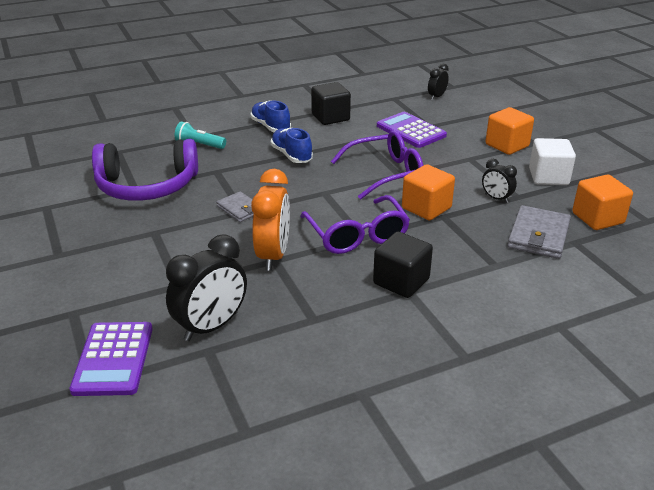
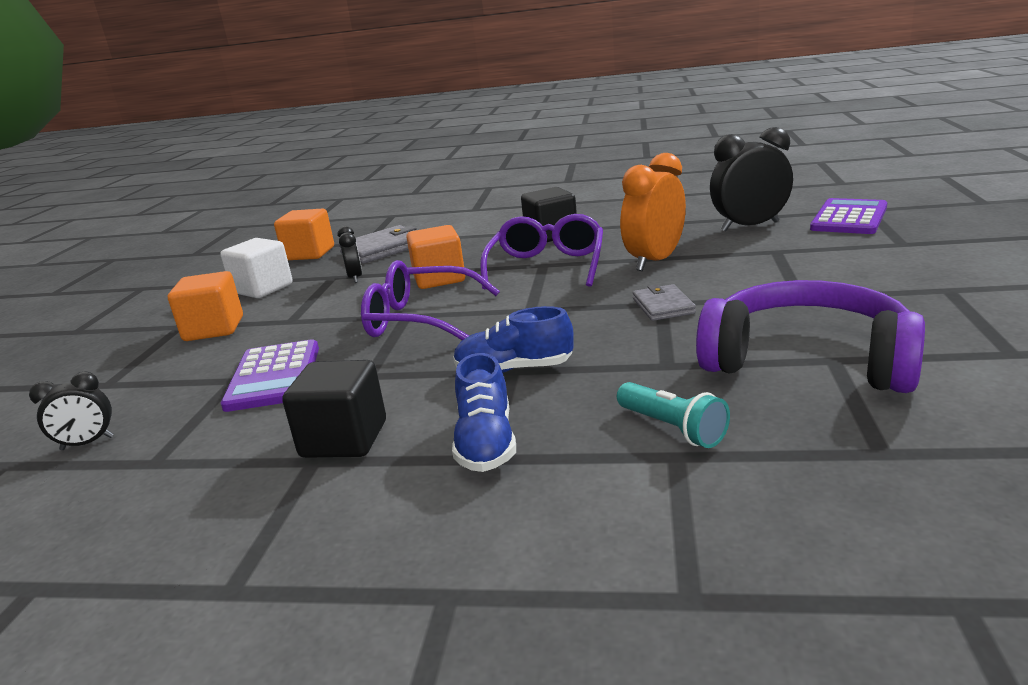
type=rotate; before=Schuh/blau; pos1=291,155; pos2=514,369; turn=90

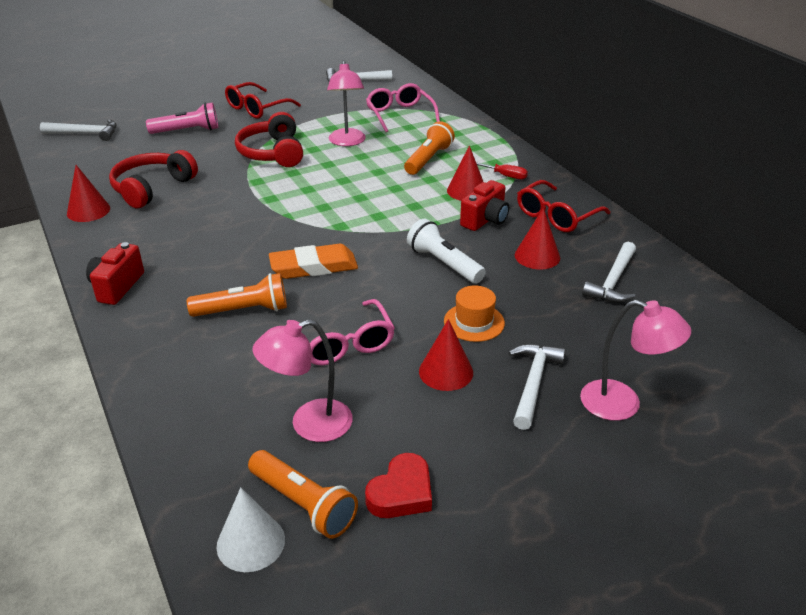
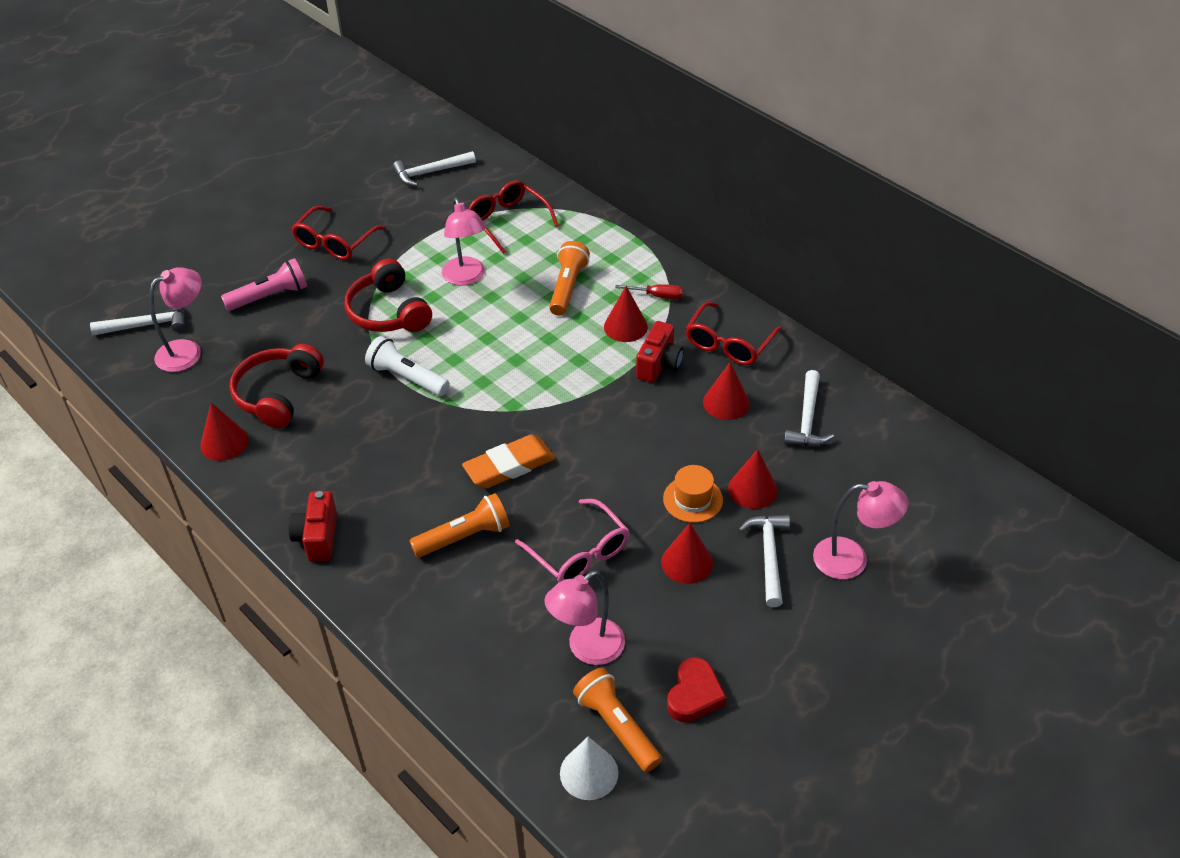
type=recolor; before=Brille/rosa; after=Brille/rot; pos1=400,115; pos2=508,221
type=move; before=Taschenlampe/weiß; pos1=444,263; pos2=407,377
type=rotate; before=Taschenlampe/orange; pos1=303,504; pos2=617,727; turn=-150
type=insert; after=Lampe/rosa; pos2=187,351
type=insert; after=Kegel/rot; pos2=752,489

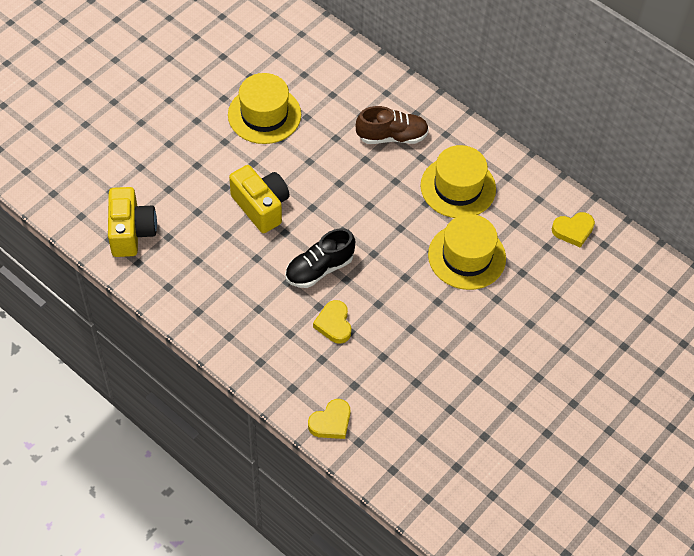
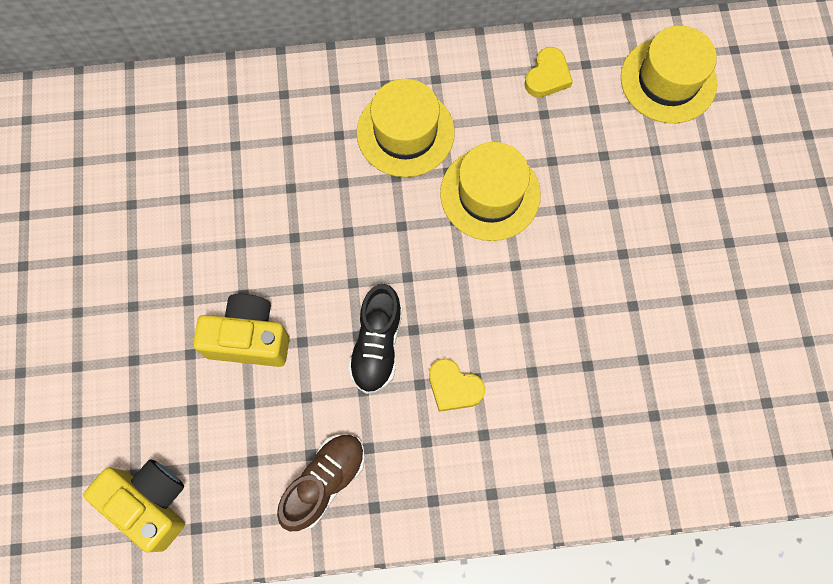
type=move; before=Hut/gelb; pos1=264,115; pos2=668,80
type=move; before=Schuh/braun; pos1=392,136; pos2=325,482
type=delete; before=Herz/gelb; pos1=331,422

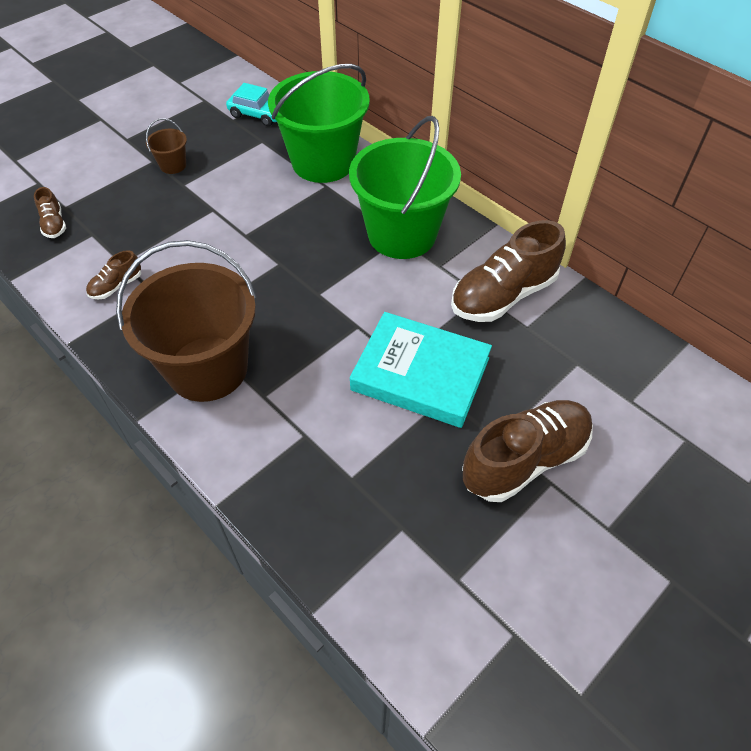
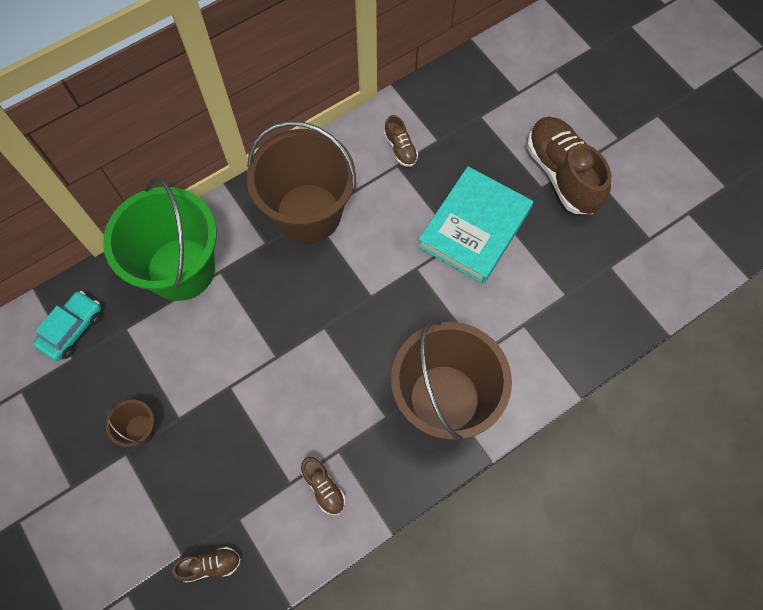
type=recolor; before=Eimer/grün; after=Eimer/braun; pos1=402,234; pos2=308,213
type=resize; before=Schuh/braun; pos1=503,295; pos2=400,149; scale=0.47

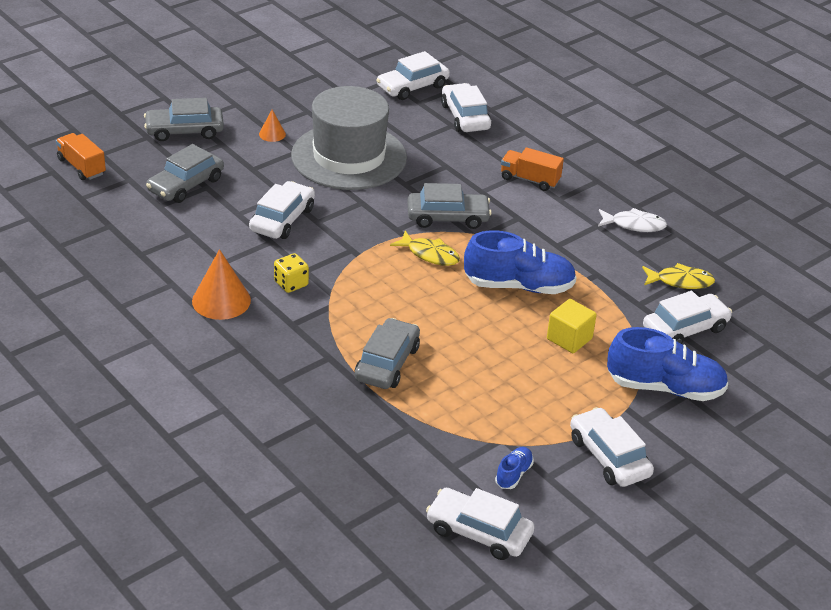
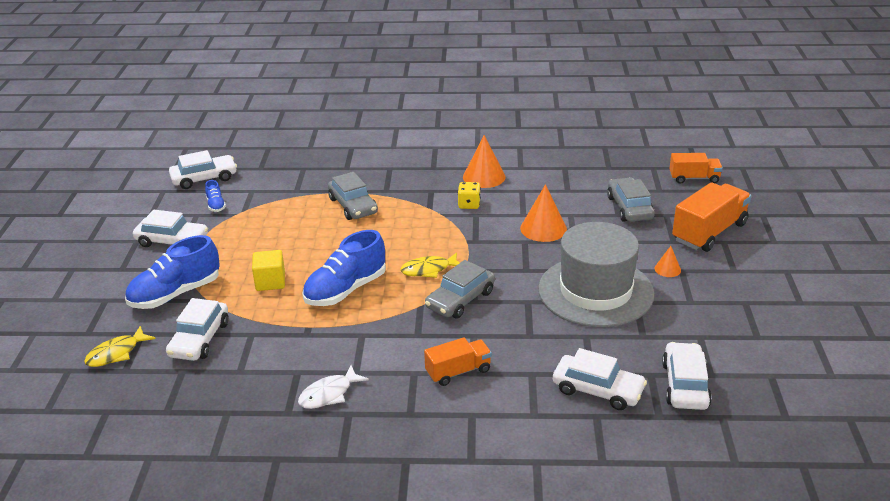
type=replace; before=Auto/grau; after=Lastwagen/orange; pos1=184,131; pos2=709,232
type=replace; before=Auto/weiß; after=Kegel/orange; pos1=282,219; pos2=543,228
type=move; before=Fisch/gelb; pos1=680,281; pos2=116,353

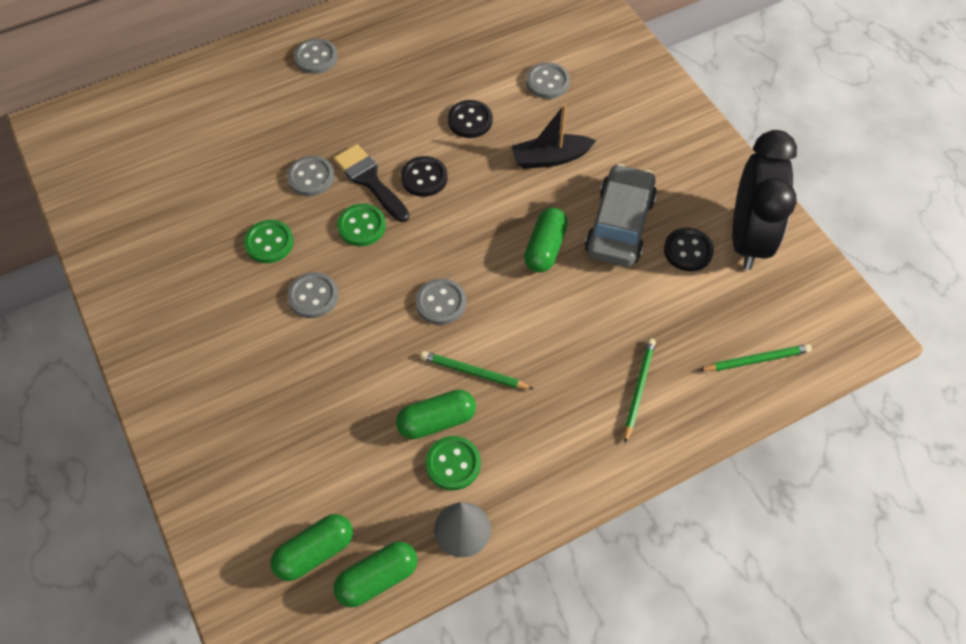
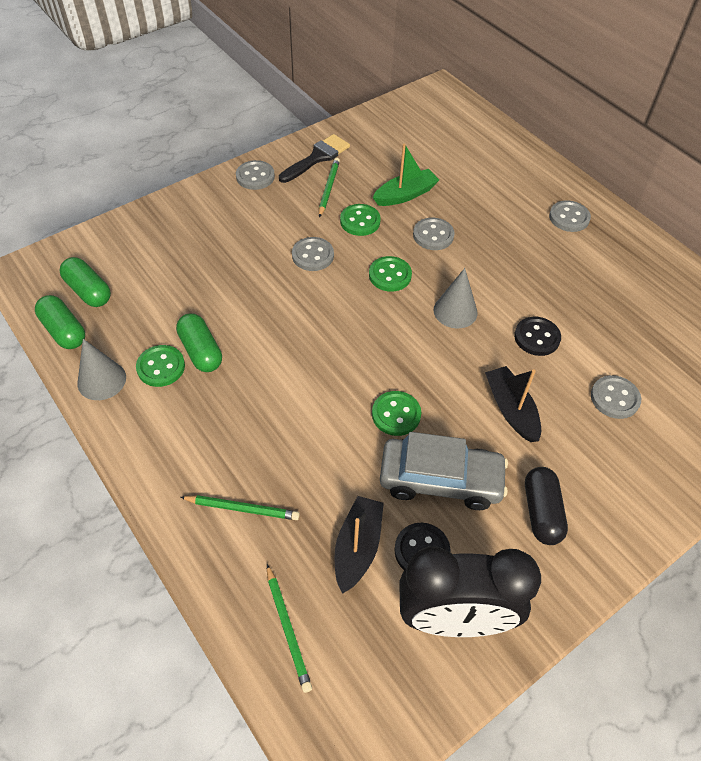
type=move; before=Pinsel/schwarz; pos1=370,180; pos2=317,158
type=replace; before=Knopf/schwarz; after=Kegel/grau; pos1=424,178; pos2=455,311
type=replace; before=Kapsel/grün; after=Knopf/grün; pos1=545,248; pos2=396,414
type=move; before=Knopf/grau; pos1=441,303; pos2=255,176
type=move; before=Bleistift/grün; pos1=474,372; pos2=328,188
type=insert; after=Boot/grün; pos2=405,195
type=insert; after=Kapsel/schwarz; pos2=541,512
type=insert; after=Boot/schwarz; pos2=357,547

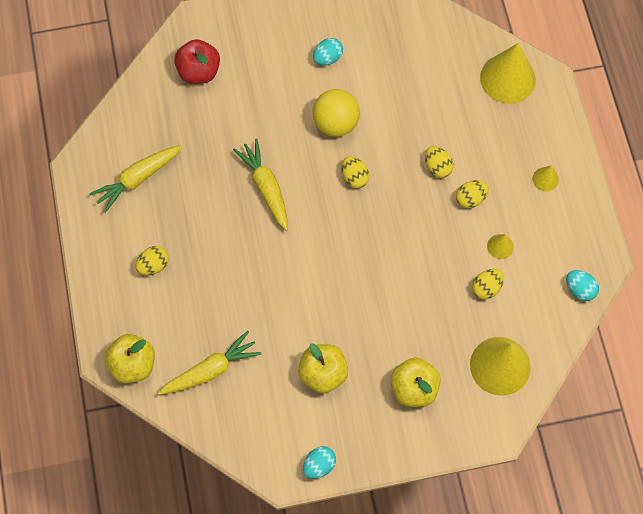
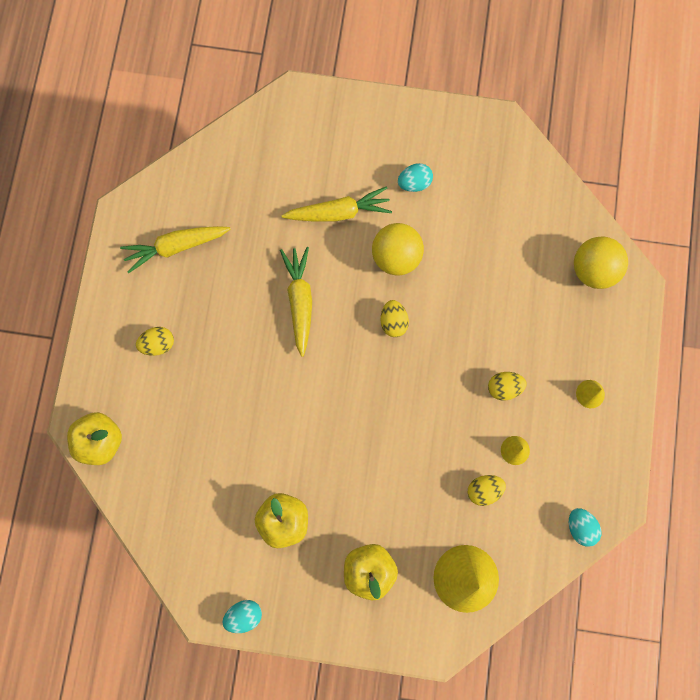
type=delete; before=Apfel/rot; pos1=199,71
type=replace; before=Kegel/gelb; after=Ball/gelb; pos1=507,78; pos2=592,270
type=delete; before=Ei/gelb; pos1=437,167
type=move; before=Karotte/gelb; pos1=210,370; pos2=338,212

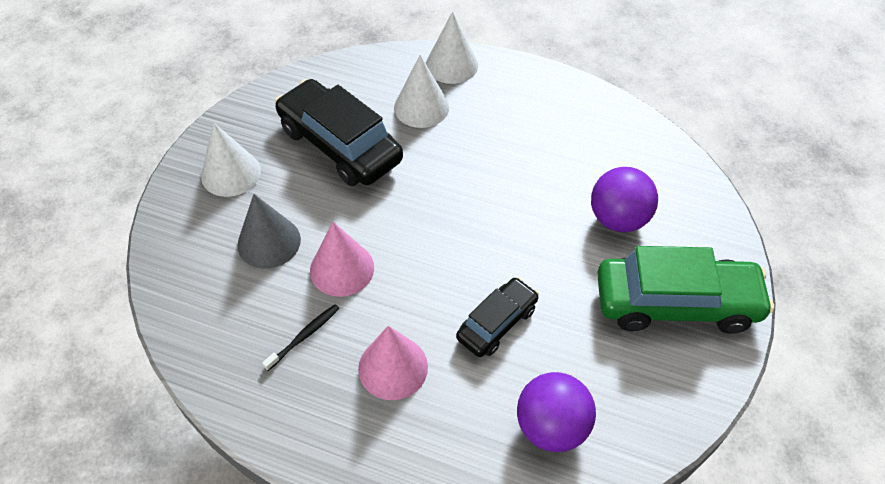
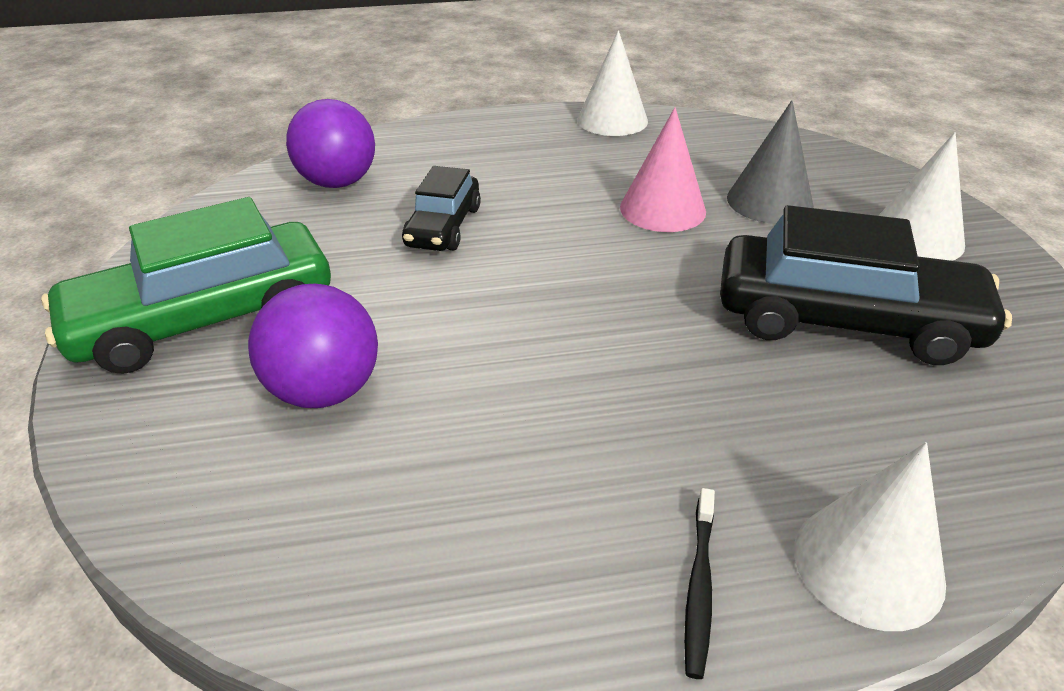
type=move; before=Kegel/weiß; pos1=421,107; pos2=612,120
type=move; before=Zahnbürste/schwarz; pos1=304,336; pos2=699,587
type=delete; before=Kegel/rosa; pos1=393,367

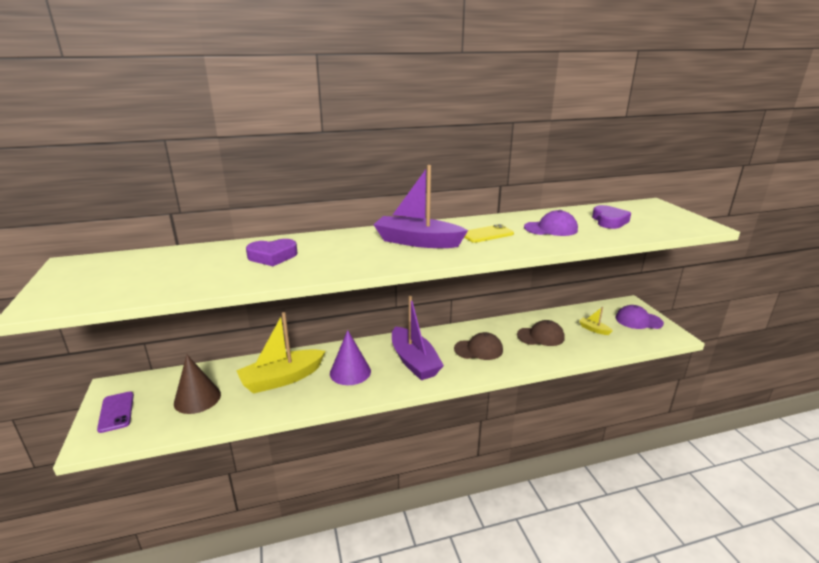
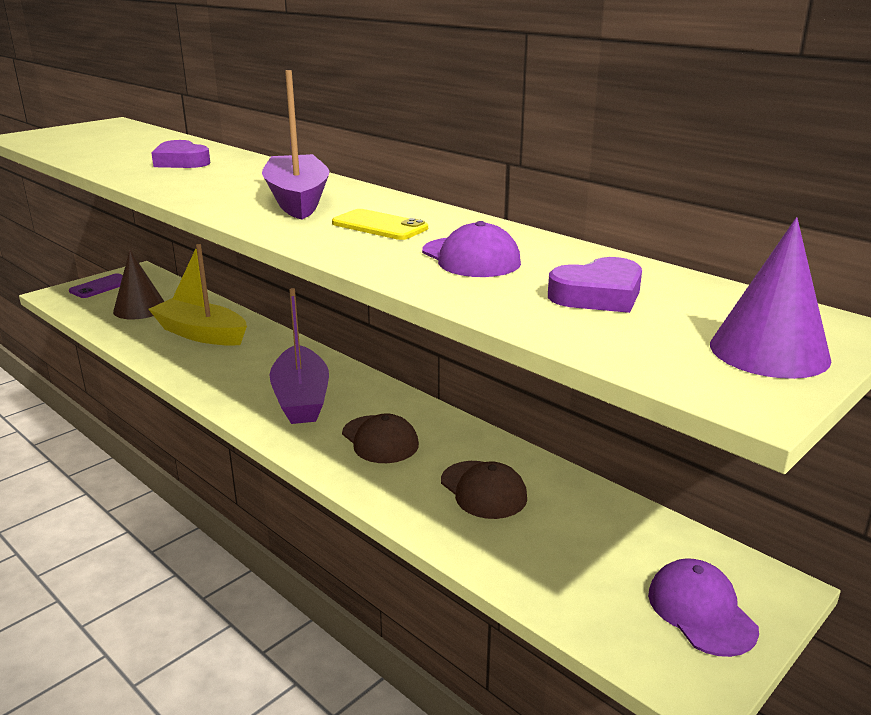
type=rotate; before=Boot/lila; pos1=414,362; pos2=301,398; turn=-45
type=delete; before=Boot/gelb; pos1=594,329
type=move; before=Kegel/lila; pos1=350,372; pos2=769,351

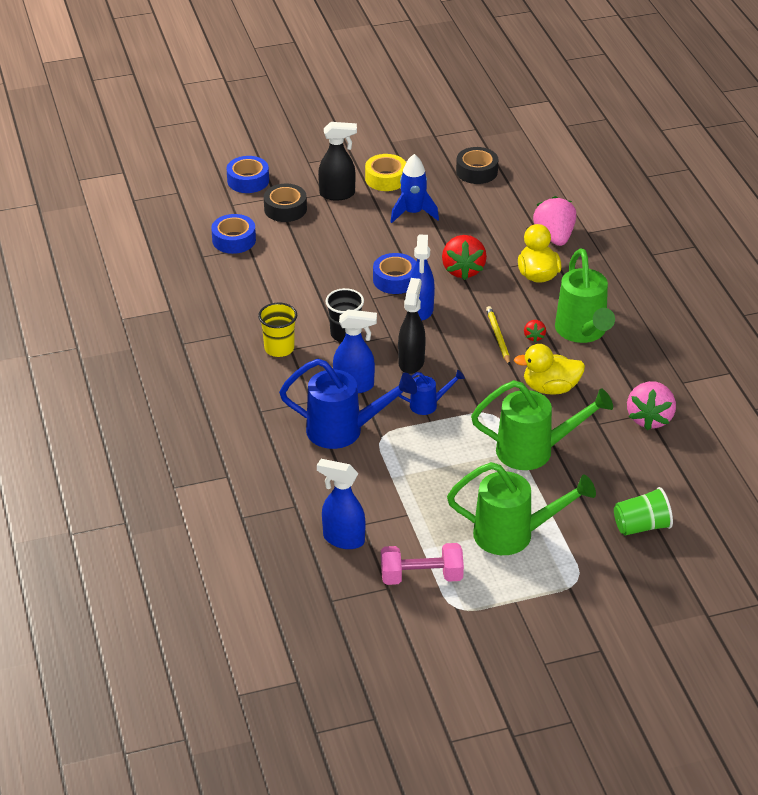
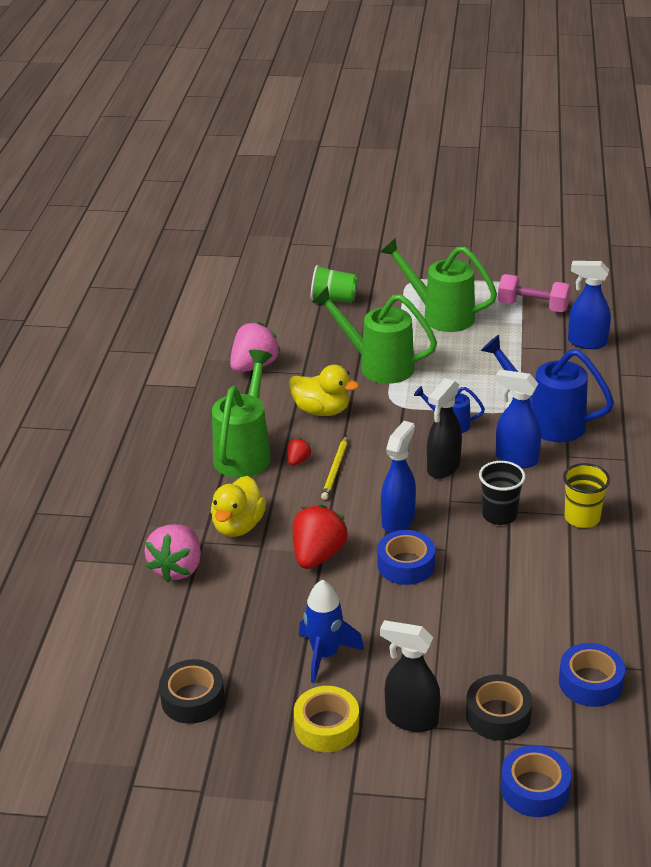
type=rotate; before=Sprühflasche/blau; pos1=343,539; pos2=586,342; turn=150

